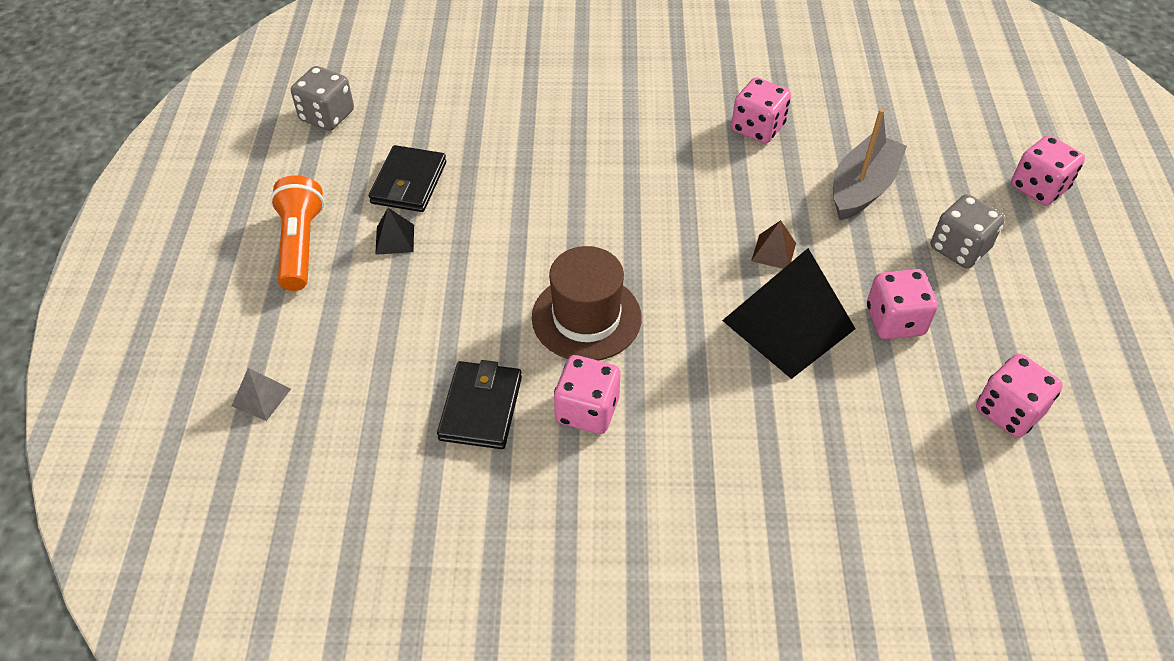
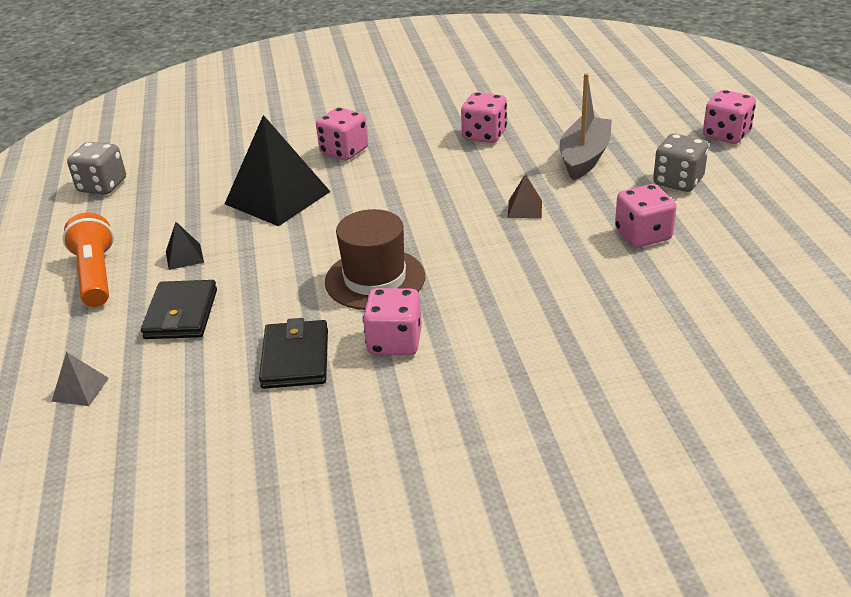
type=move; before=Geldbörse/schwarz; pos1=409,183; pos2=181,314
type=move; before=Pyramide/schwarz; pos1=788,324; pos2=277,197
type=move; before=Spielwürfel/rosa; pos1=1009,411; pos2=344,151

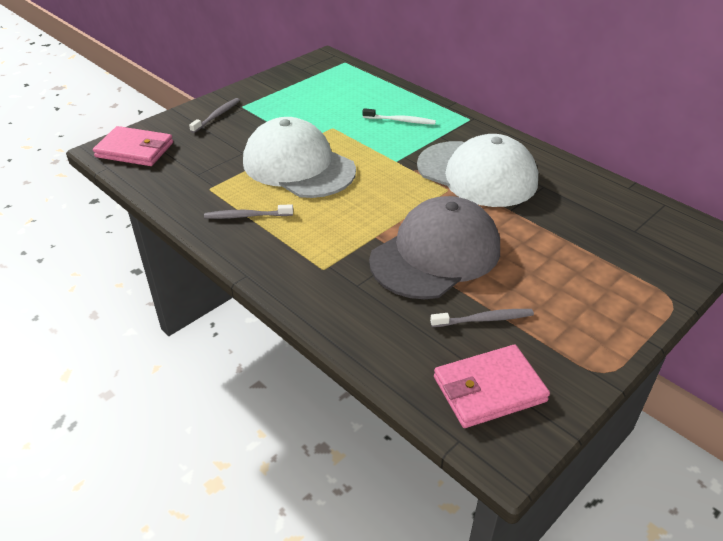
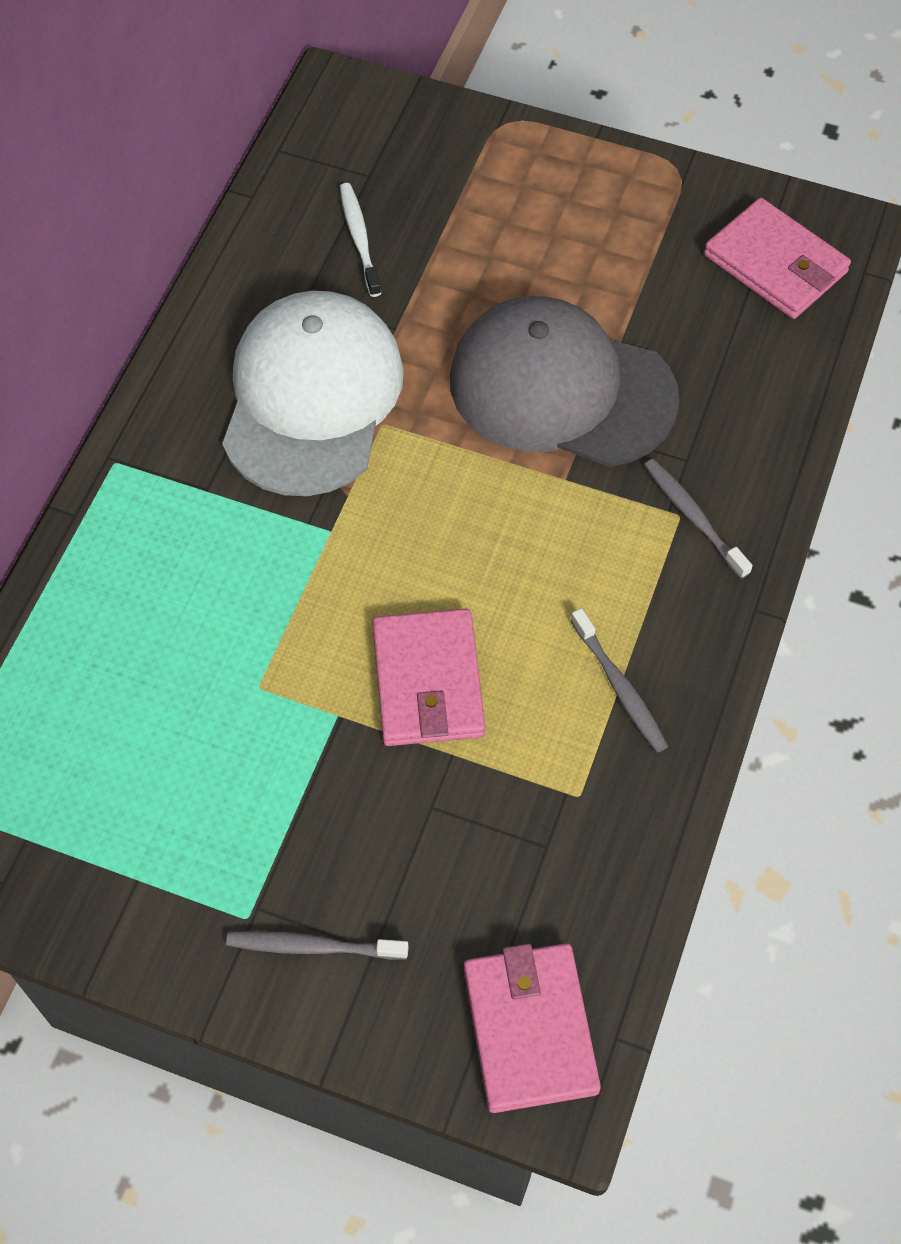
type=move; before=Zahnbürste/weiß; pos1=400,121; pos2=359,238
type=replace; before=Kappe/weiß; after=Geldbörse/rosa; pos1=298,166; pos2=428,682
type=move; before=Zahnbürste/grau; pos1=484,319; pos2=693,517

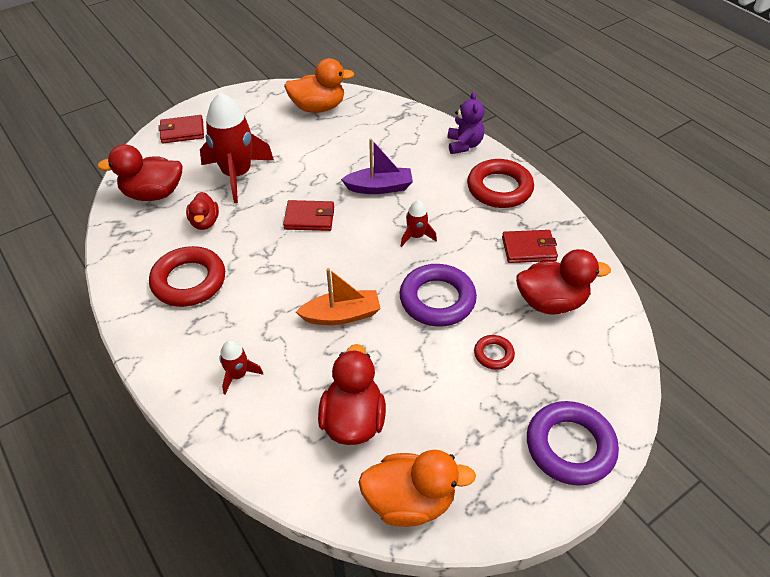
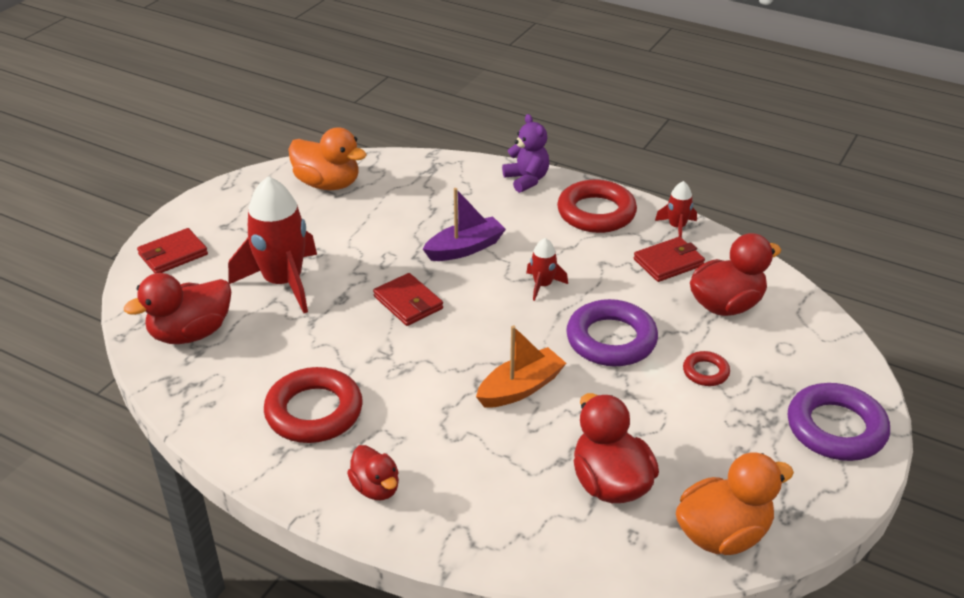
type=rotate; before=Ente/orange; pos1=318,108; pos2=328,184; turn=60
type=move; before=Ente/rot; pos1=205,222; pos2=376,488
type=rotate; before=Geldbörse/rot; pos1=309,218; pos2=408,303; turn=75
type=move; before=Rakete/rot; pos1=238,375; pos2=677,227

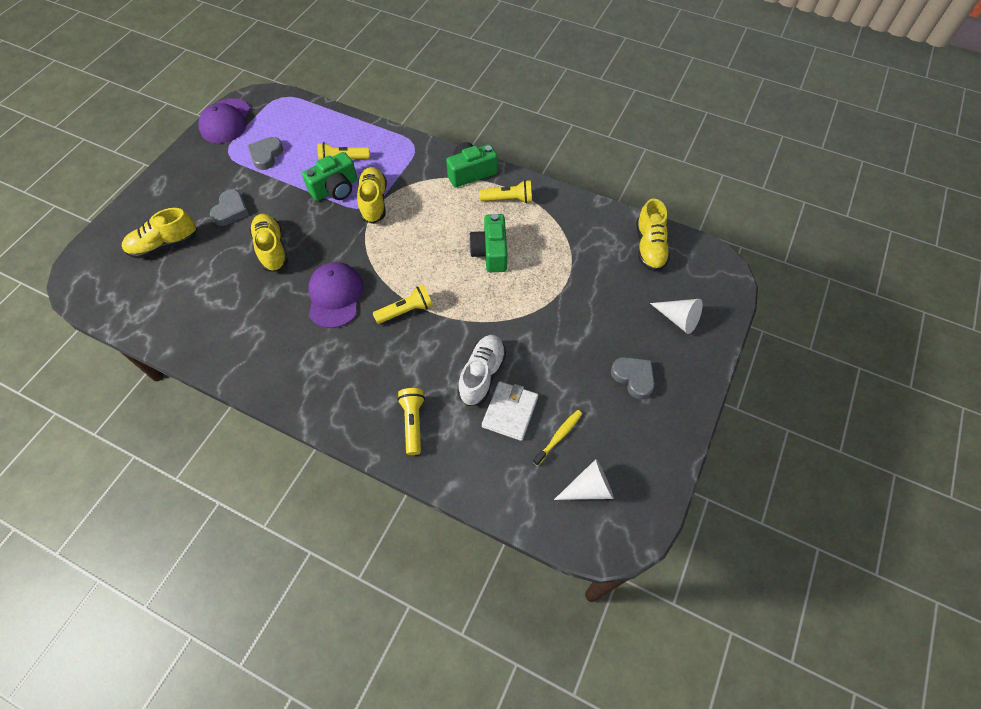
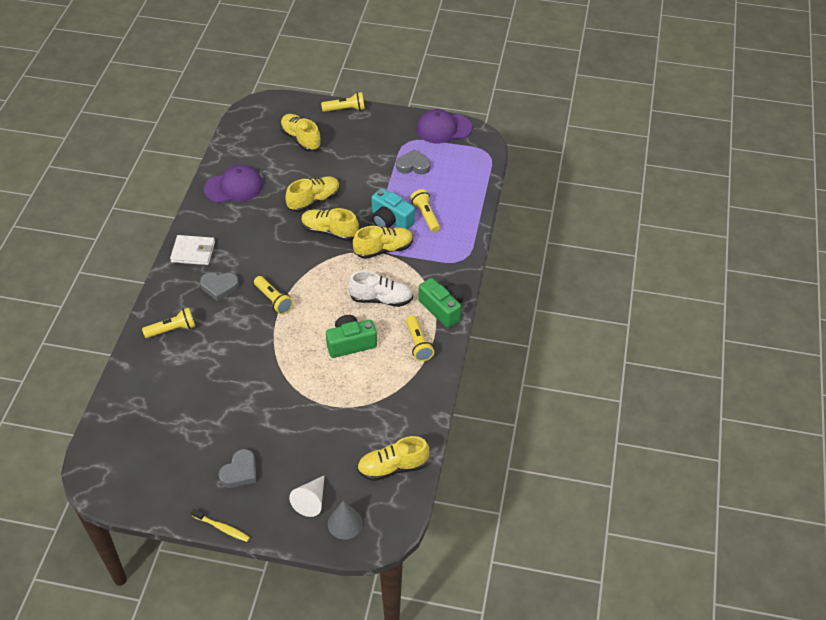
type=recolor; before=Kamera/grün; after=Kamera/türkis; pos1=335,189; pos2=390,220
type=move; before=Herz/grau; pos1=231,211; pos2=219,287
type=move; before=Kappe/lila; pos1=335,296; pos2=234,187
type=move; before=Schuh/weiß; pos1=482,375; pos2=381,299
type=move; before=Geldbörse/weiß; pos1=510,412; pos2=193,252
type=move; before=Zahnbürste/gelb; pos1=558,436; pos2=222,528
type=delete; before=Kegel/weiß; pos1=588,488
type=insert; after=Taschenlampe/gelb; pos2=345,109
type=insert; after=Schuh/gelb; pos2=329,231
type=insert; after=Kegel/grau; pos2=345,523

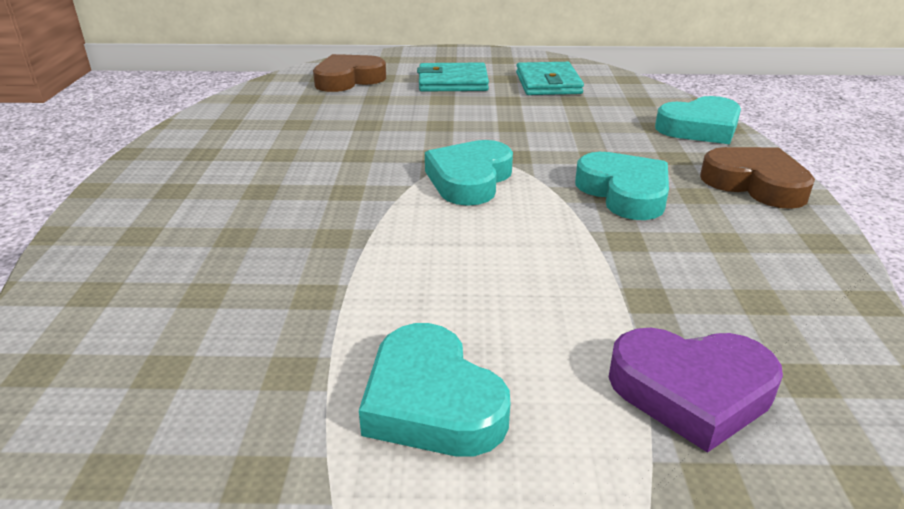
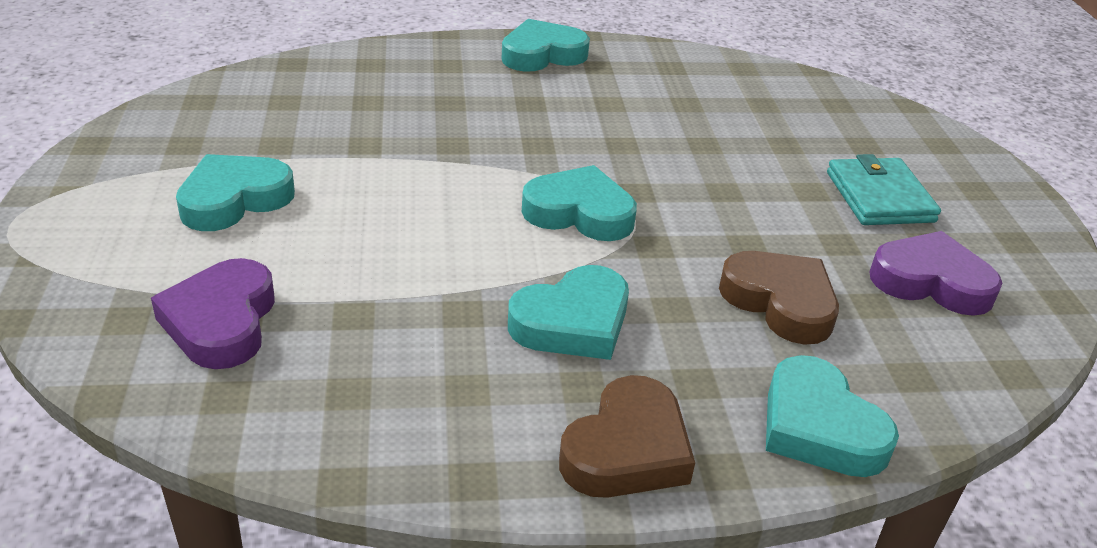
type=move; before=Herz/braun; pos1=348,80; pos2=780,302
type=replace; before=Geldbörse/türkis; after=Herz/lila; pos1=548,83; pos2=931,282
type=insert; after=Herz/türkis; pos2=542,54

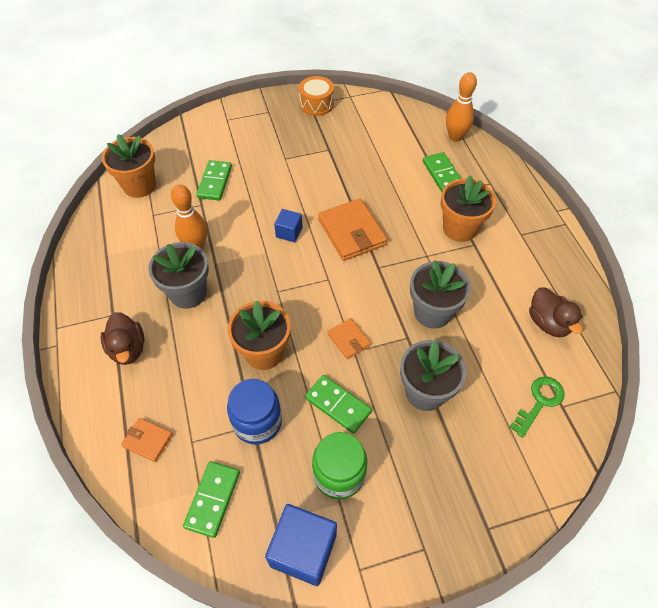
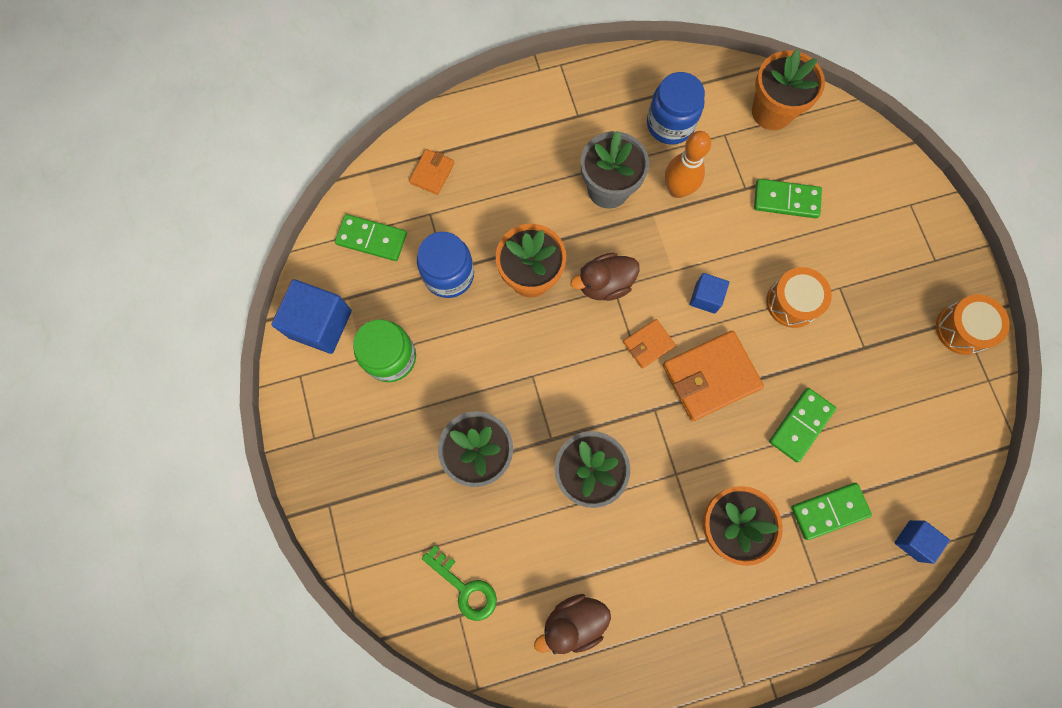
type=replace; before=Bowlingkegel/orange; after=Kubus/blau; pos1=455,137; pos2=913,540
type=move; before=Ente/braun; pos1=128,349; pos2=604,284
type=move; before=Geldbörse/orange; pos1=348,340; pos2=648,344
type=move; before=Dominostein/grün; pos1=338,405; pos2=801,425
type=insert; after=Einmachglas/blau; pos2=670,124
type=insert; after=Trommel/orange; pos2=792,302

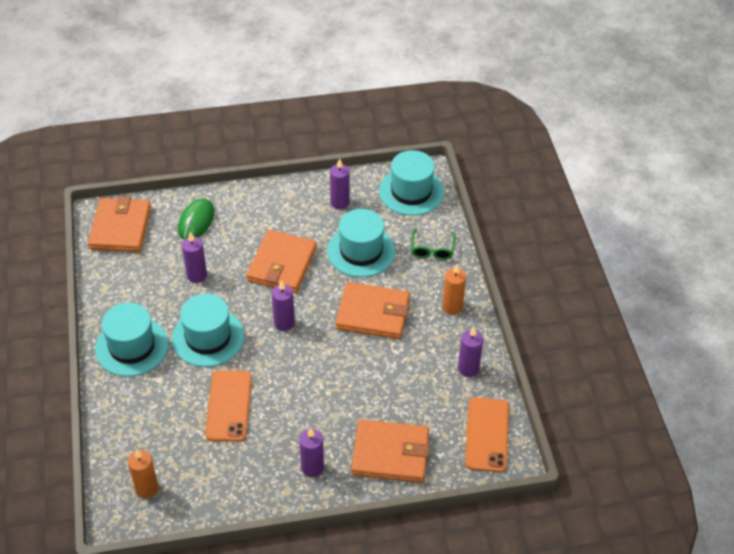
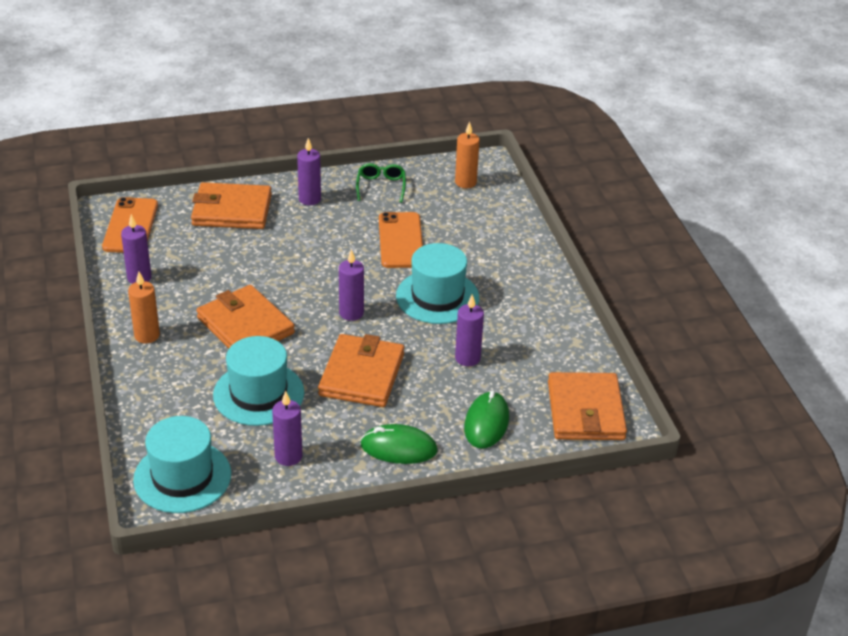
type=move; before=Brille/grün; pos1=432,250; pos2=381,186
type=rotate; before=Geldbörse/orange; pos1=373,313; pos2=245,326; turn=45
type=delete; before=Hut/türkis; pos1=132,346
type=insert; after=Computermaus/grün; pos2=398,448

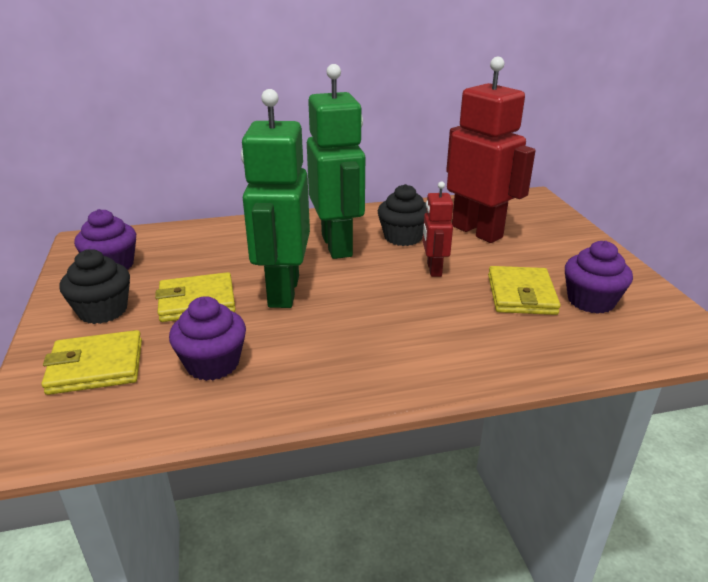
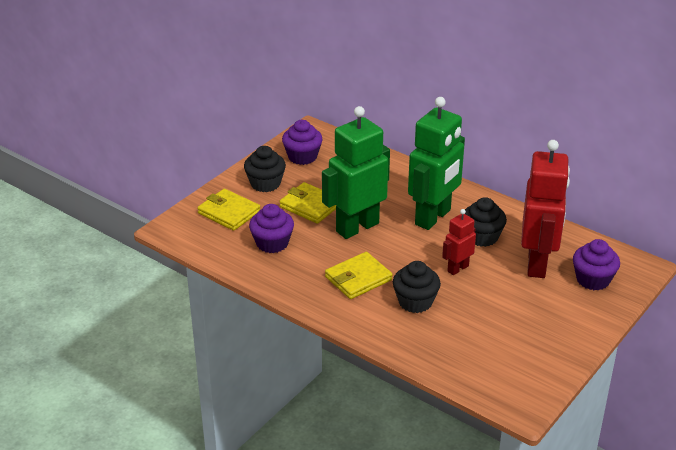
type=move; before=Muffin/lila; pos1=590,301; pos2=593,280
type=move; before=Geldbörse/gelb; pos1=521,294; pos2=358,278
type=insert; after=Muffin/schwarz; pos2=415,302

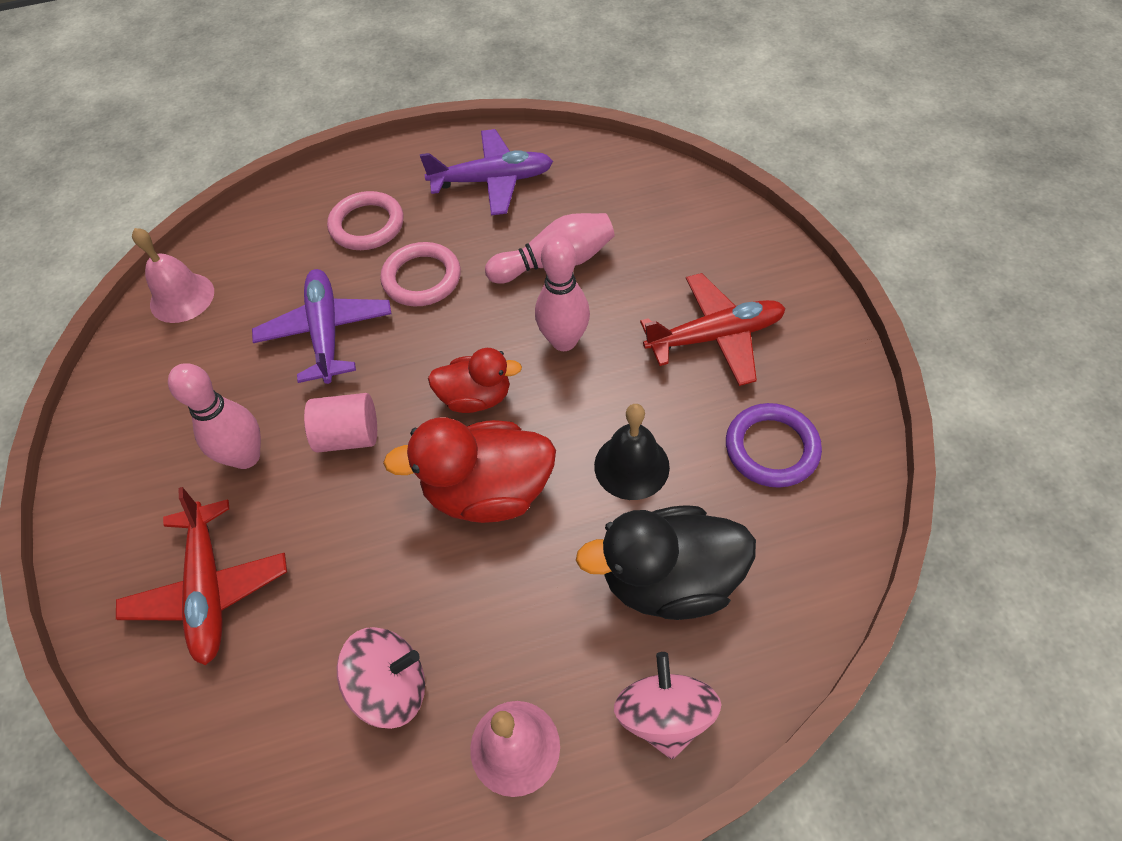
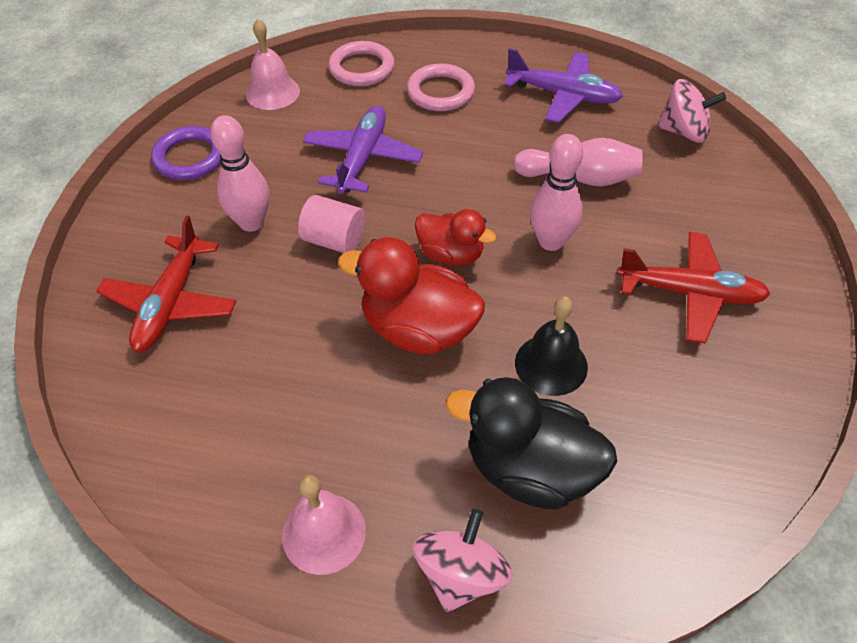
type=move; before=Ring/rosa; pos1=422,278; pos2=361,68
type=move; before=Ring/lila; pos1=771,448; pos2=190,157
type=move; before=Kreisel/rosa; pos1=391,686; pos2=684,132

